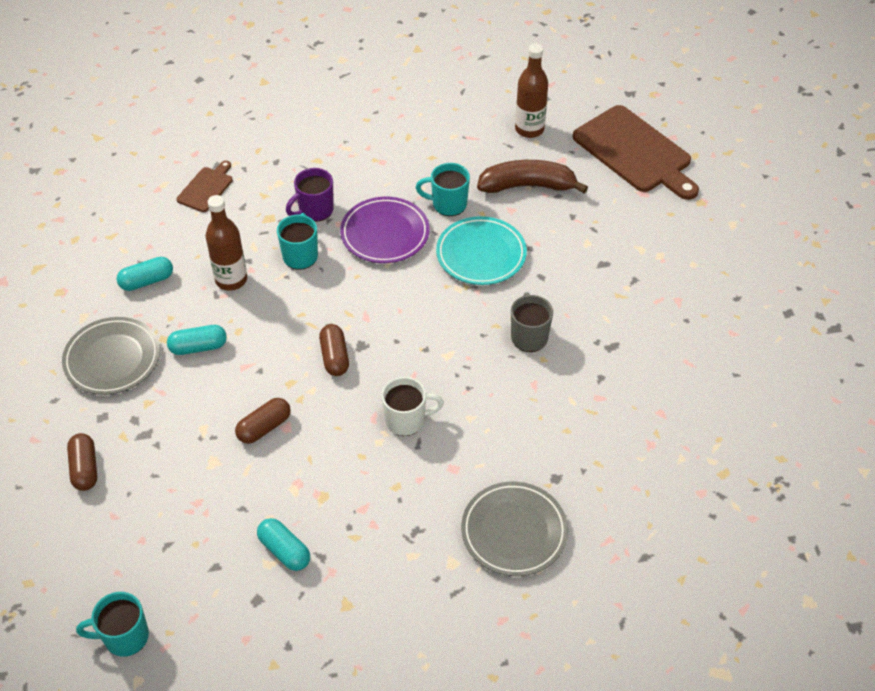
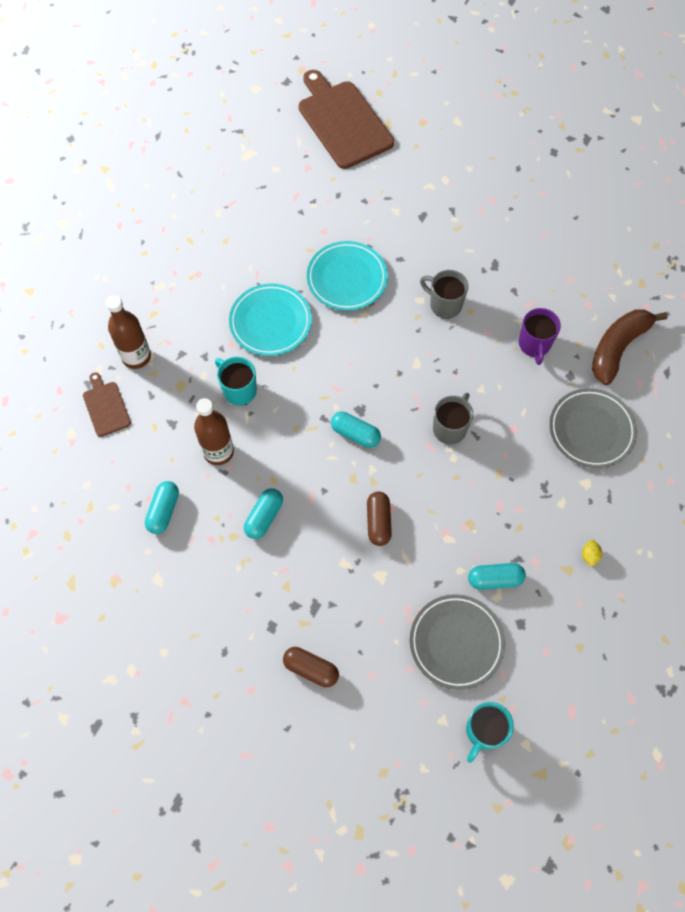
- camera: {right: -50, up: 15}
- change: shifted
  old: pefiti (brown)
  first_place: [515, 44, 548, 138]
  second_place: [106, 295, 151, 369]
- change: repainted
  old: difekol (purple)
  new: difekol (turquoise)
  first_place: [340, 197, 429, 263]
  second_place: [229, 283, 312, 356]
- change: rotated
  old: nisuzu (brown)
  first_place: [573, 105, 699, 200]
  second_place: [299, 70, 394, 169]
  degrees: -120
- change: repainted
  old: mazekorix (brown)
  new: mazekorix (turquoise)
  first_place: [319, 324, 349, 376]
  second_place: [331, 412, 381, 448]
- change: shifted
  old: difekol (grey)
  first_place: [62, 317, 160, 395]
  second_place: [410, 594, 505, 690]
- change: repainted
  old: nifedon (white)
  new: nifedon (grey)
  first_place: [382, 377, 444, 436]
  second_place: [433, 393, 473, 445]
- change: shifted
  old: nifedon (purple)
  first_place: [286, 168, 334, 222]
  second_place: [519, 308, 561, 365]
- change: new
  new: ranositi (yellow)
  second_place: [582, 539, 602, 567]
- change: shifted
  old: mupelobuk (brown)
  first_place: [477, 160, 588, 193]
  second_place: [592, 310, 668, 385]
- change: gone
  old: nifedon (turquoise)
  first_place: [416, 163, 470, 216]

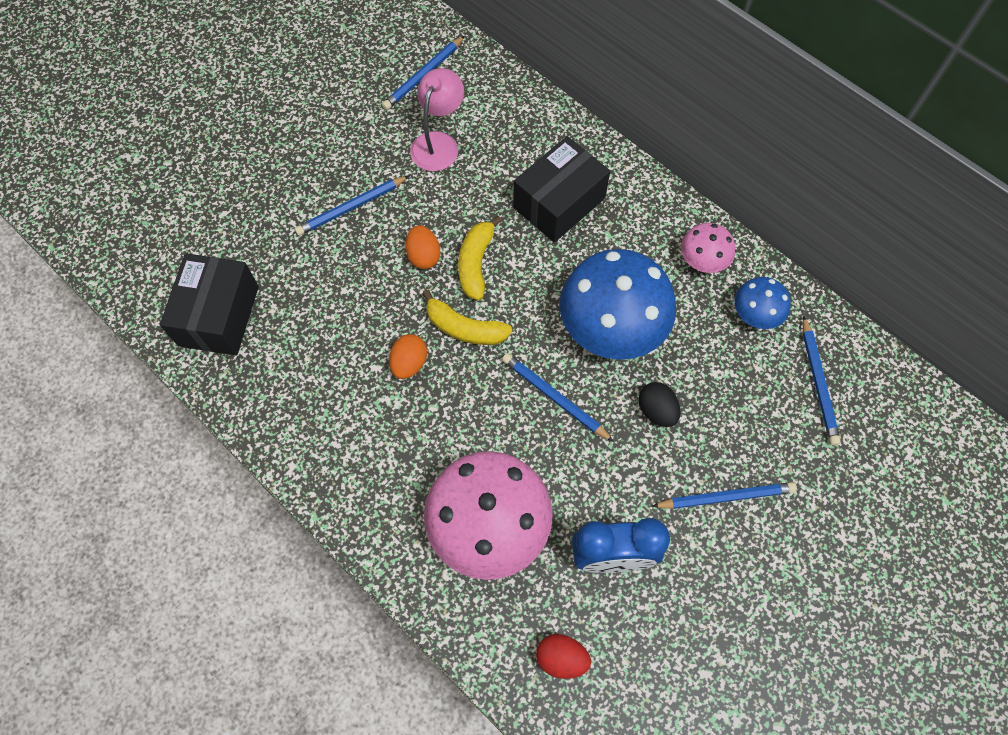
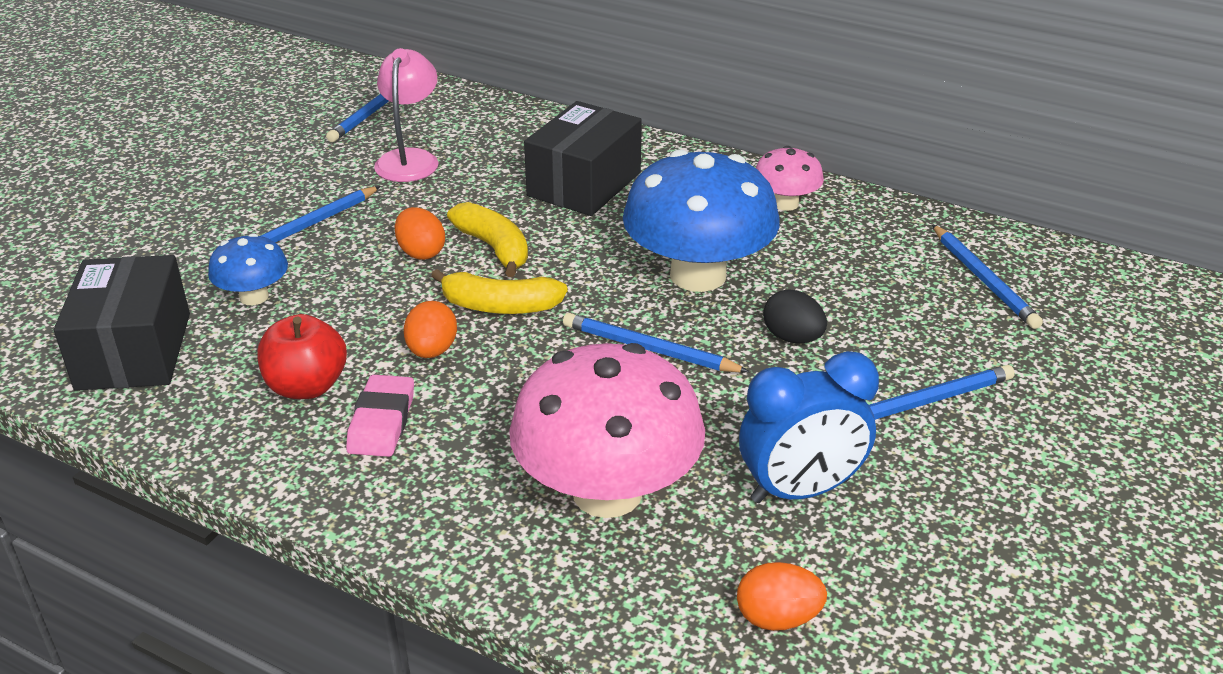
- camera: {right: -15, up: -30}
- change: shifted
  old: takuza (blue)
  first_place: [734, 277, 791, 329]
  second_place: [208, 233, 288, 305]
- change: new
  new: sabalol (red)
  second_place: [257, 314, 347, 399]
- change: new
  new: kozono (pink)
  second_place: [346, 374, 414, 457]
- change: rotated
  old: mupelobuk (yellow)
  first_place: [458, 216, 502, 300]
  second_place: [447, 202, 528, 277]
  degrees: 150
- change: repainted
  old: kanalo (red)
  new: kanalo (orange)
  first_place: [536, 634, 591, 679]
  second_place: [737, 562, 827, 631]

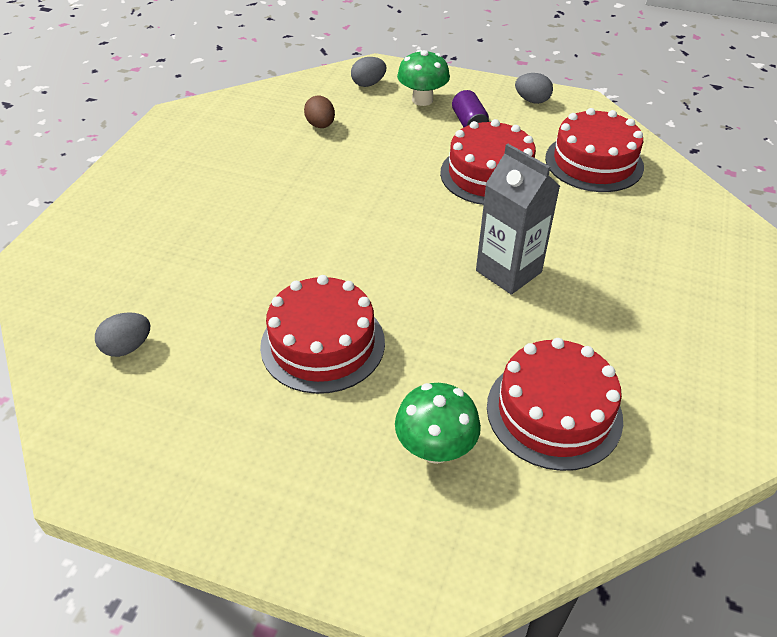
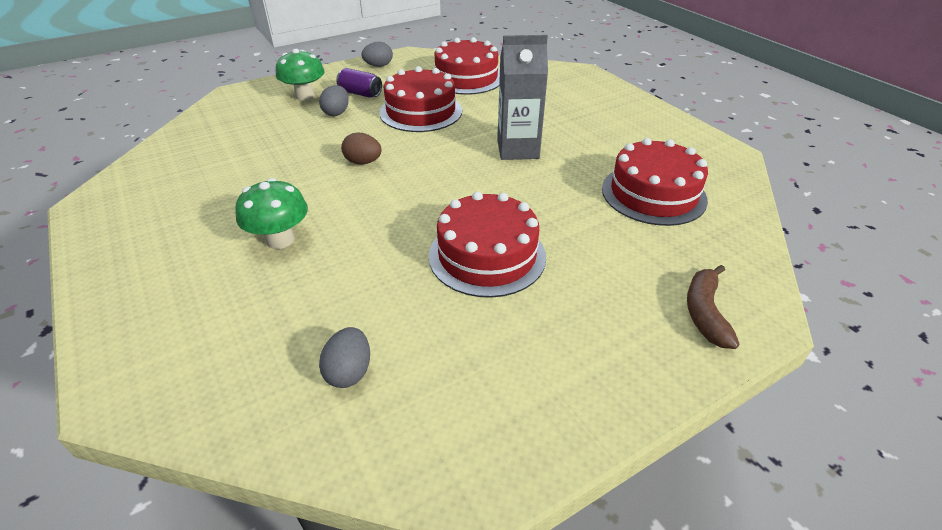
- camera: {right: -50, up: -5}
- change: shifted
  old: takuza (green)
  first_place: [395, 383, 481, 464]
  second_place: [235, 178, 308, 249]
- change: shifted
  old: kanalo (grey)
  first_place: [351, 57, 386, 87]
  second_place: [319, 85, 349, 116]
- change: shifted
  old: kanalo (brown)
  first_place: [304, 95, 335, 128]
  second_place: [341, 133, 382, 165]
- change: new
  new: mupelobuk (brown)
  second_place: [687, 265, 739, 349]

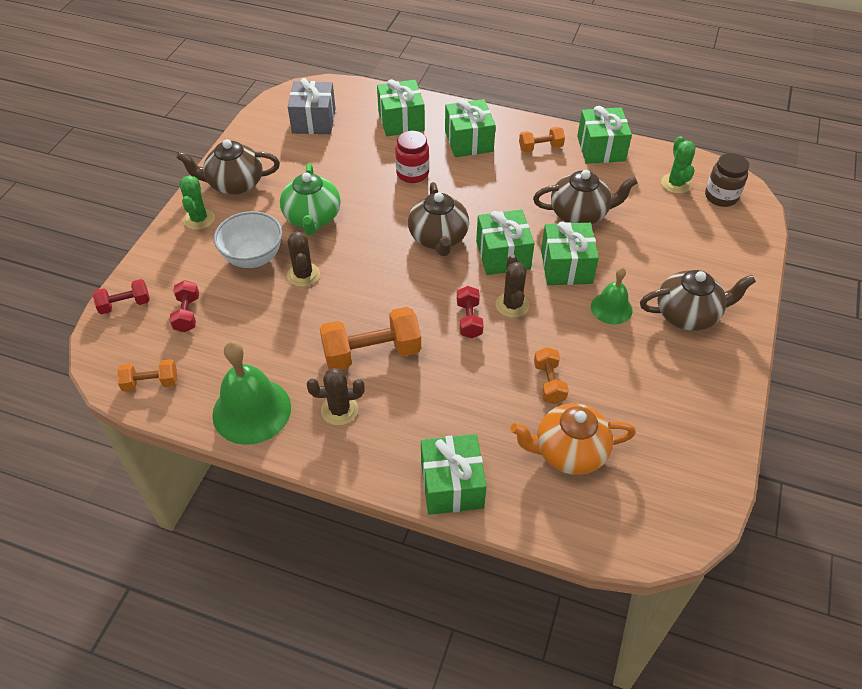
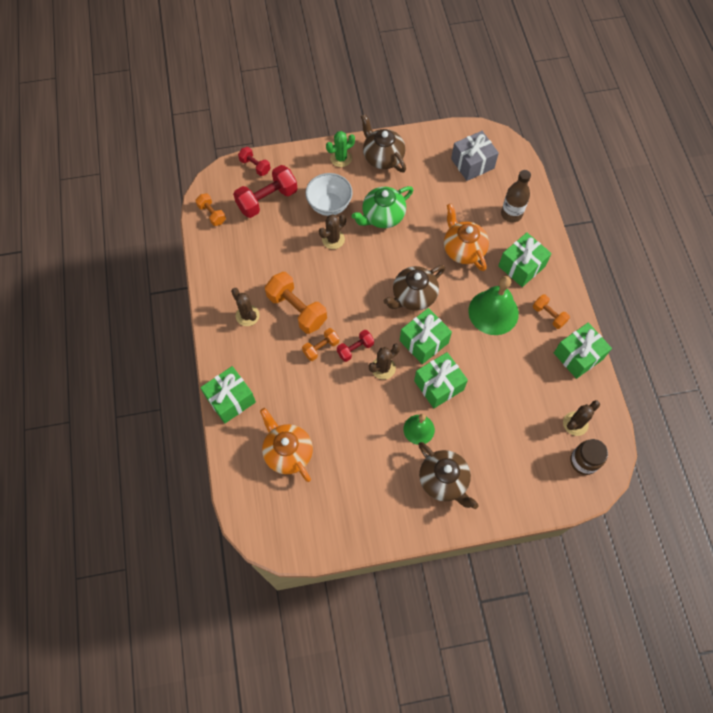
- camera: {right: 60, up: 15}
- change: scaled
  old: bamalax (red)
  first_place: [169, 280, 199, 332]
  second_place: [233, 165, 298, 218]
  factor: 1.81
- change: shifted
  old: bamalax (orange)
  first_place: [534, 347, 569, 404]
  second_place: [302, 328, 339, 361]
- change: swapped
  old: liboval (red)
  new: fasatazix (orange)
  first_place: [395, 131, 429, 183]
  second_place: [444, 203, 489, 271]
- change: shifted
  old: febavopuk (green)
  first_place: [212, 341, 291, 445]
  second_place: [468, 276, 519, 335]
- change: swapped
  old: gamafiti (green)
  new: pefiti (brown)
  first_place: [377, 79, 425, 136]
  second_place: [501, 170, 531, 222]
- change: repainted
  old: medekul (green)
  new: medekul (brown)
  first_place: [661, 136, 696, 194]
  second_place: [563, 400, 600, 436]
- change: gone
  old: fasatazix (brown)
  first_place: [533, 170, 638, 224]

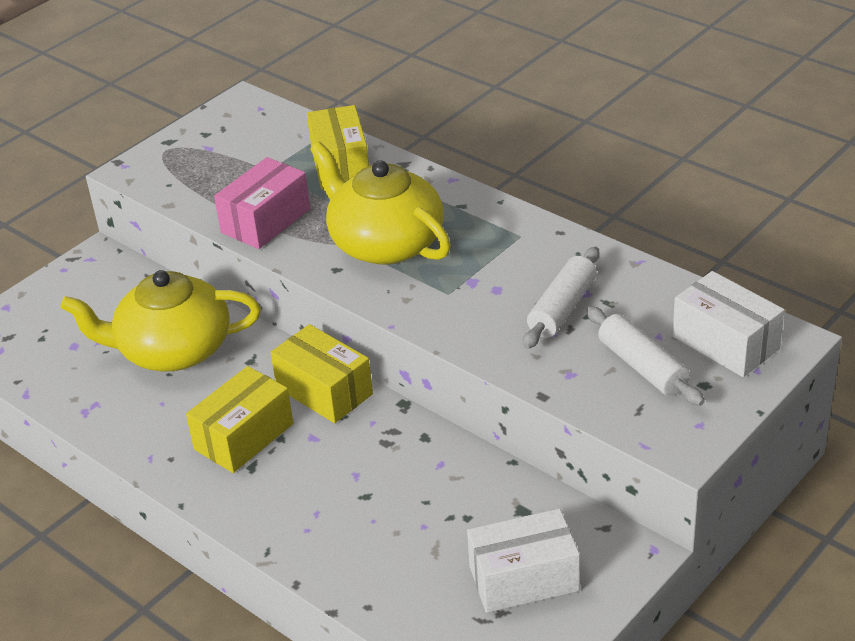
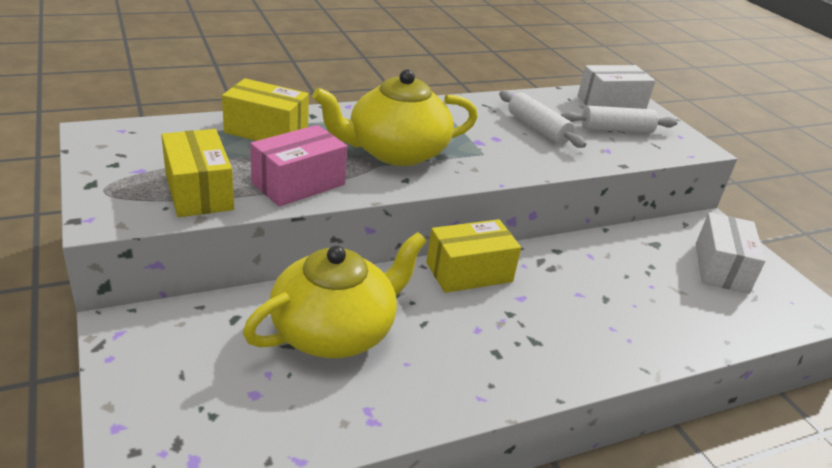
- camera: {right: -70, up: -5}
- change: shifted
  old: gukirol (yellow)
  first_place: [186, 366, 293, 473]
  second_place: [161, 129, 234, 217]
- change: rotated
  old: fasatazix (yellow)
  first_place: [60, 270, 261, 372]
  second_place: [243, 232, 427, 358]
  degrees: -150
- change: rotated
  old: gukirol (pink)
  first_place: [214, 157, 310, 249]
  second_place: [250, 125, 347, 207]
  degrees: 75

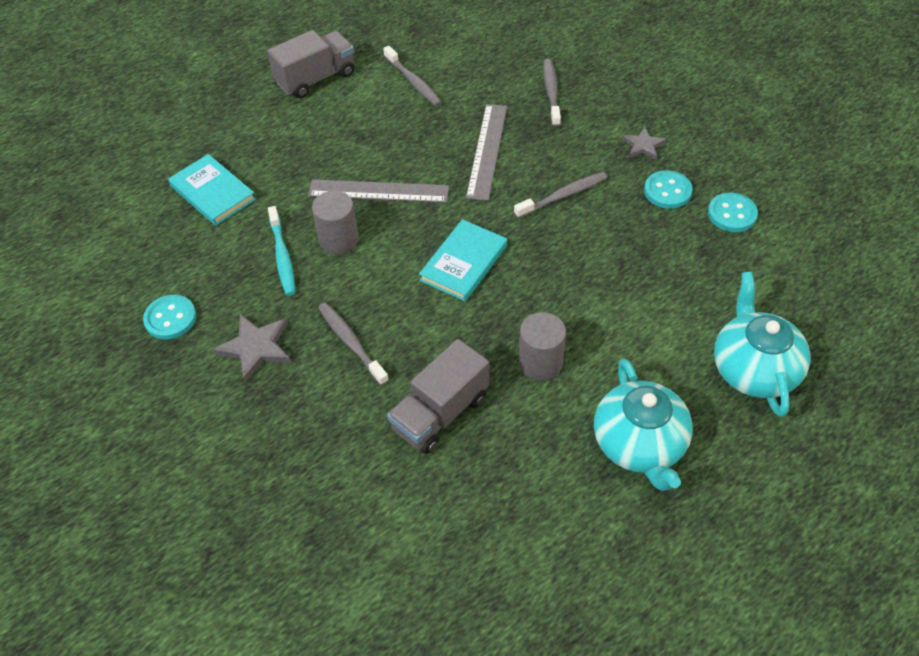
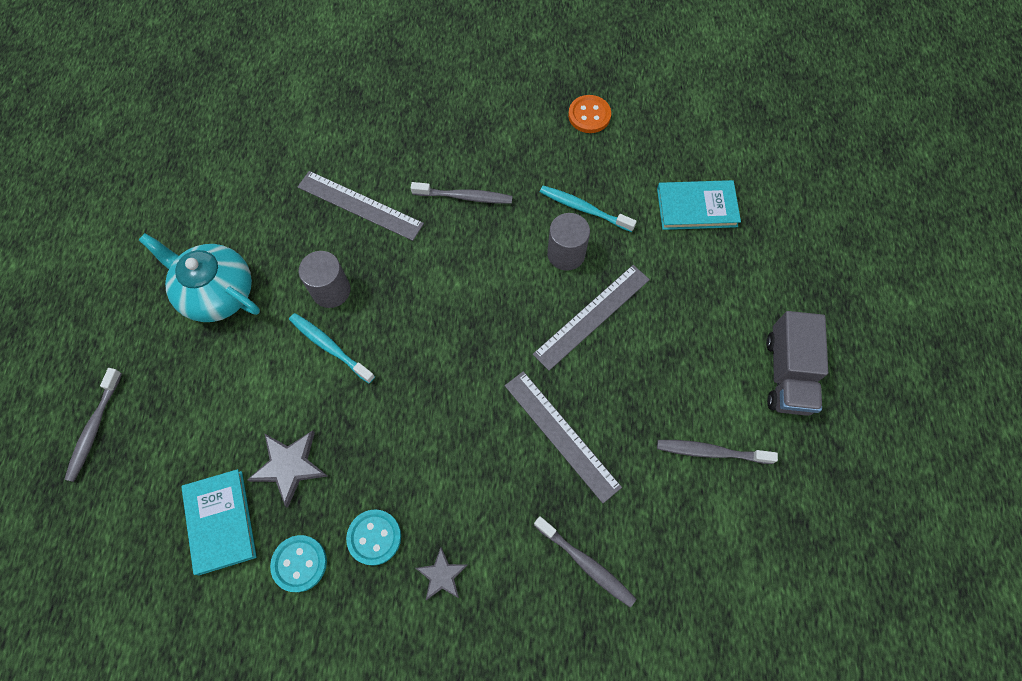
- camera: {right: 130, up: 15}
- change: shifted
  old: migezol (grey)
  first_place: [514, 172, 607, 218]
  second_place: [64, 368, 122, 482]
- change: shifted
  old: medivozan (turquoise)
  first_place: [419, 219, 507, 301]
  second_place: [181, 469, 257, 575]
- change: shifted
  old: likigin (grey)
  first_place: [212, 314, 291, 382]
  second_place: [247, 430, 327, 508]
- change: new
  new: migezol (turquoise)
  second_place: [289, 313, 375, 384]
- change: swapped
  old: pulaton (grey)
  new: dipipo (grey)
  first_place: [387, 339, 489, 454]
  second_place: [298, 171, 424, 241]
- change: repainted
  old: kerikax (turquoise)
  new: kerikax (orange)
  first_place: [143, 295, 196, 340]
  second_place: [568, 95, 611, 133]
- change: gone
  old: fasatazix (turquoise)
  first_place: [714, 272, 811, 417]

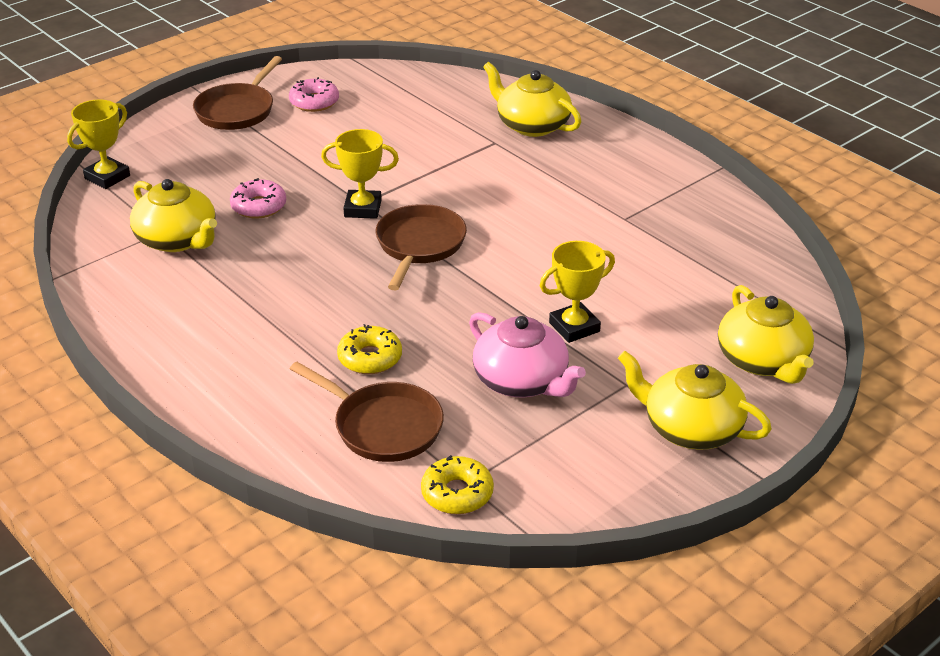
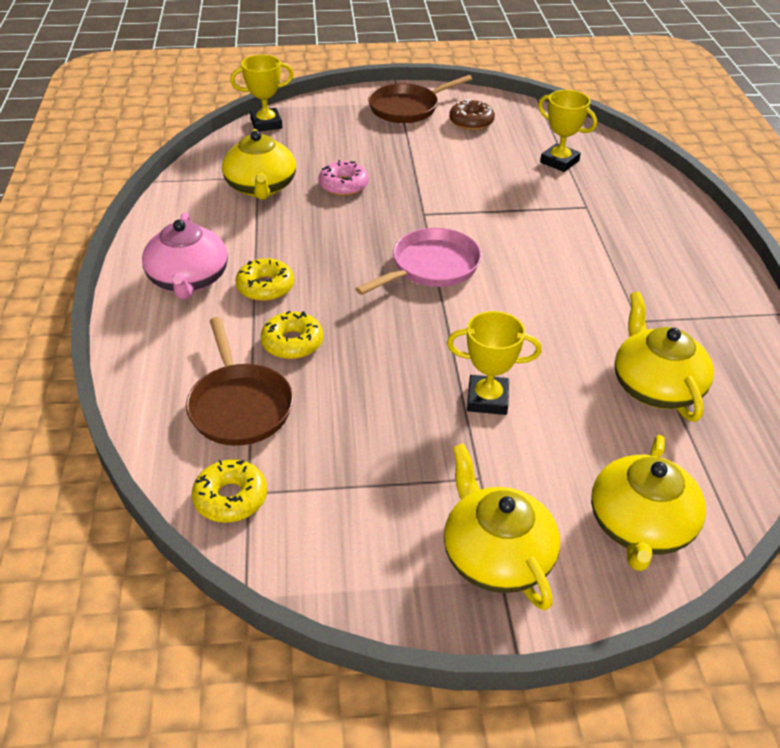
- camera: {right: 35, up: 5}
- change: shifted
  old: fasatazix (pink)
  first_place: [469, 312, 586, 397]
  second_place: [142, 212, 228, 300]
- change: new
  new: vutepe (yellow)
  second_place: [235, 258, 294, 301]
- change: repainted
  old: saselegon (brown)
  new: saselegon (pink)
  first_place: [376, 204, 467, 290]
  second_place: [355, 228, 481, 295]
- change: repainted
  old: vutepe (pink)
  new: vutepe (brown)
  first_place: [289, 77, 339, 112]
  second_place: [449, 99, 495, 130]
- change: shifted
  old: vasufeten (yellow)
  first_place: [321, 129, 399, 219]
  second_place: [538, 90, 597, 172]
- change: shifted
  old: fasatazix (yellow)
  first_place: [483, 62, 581, 137]
  second_place: [615, 292, 714, 422]

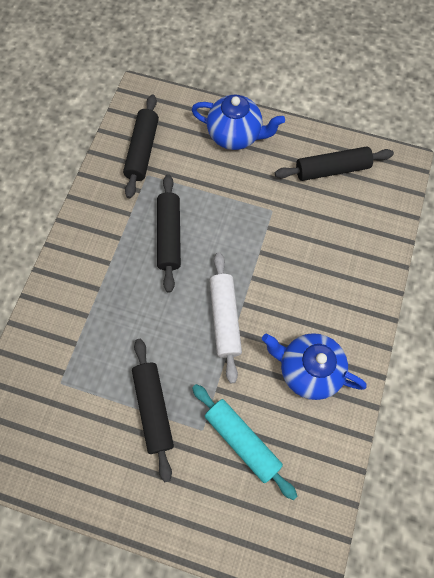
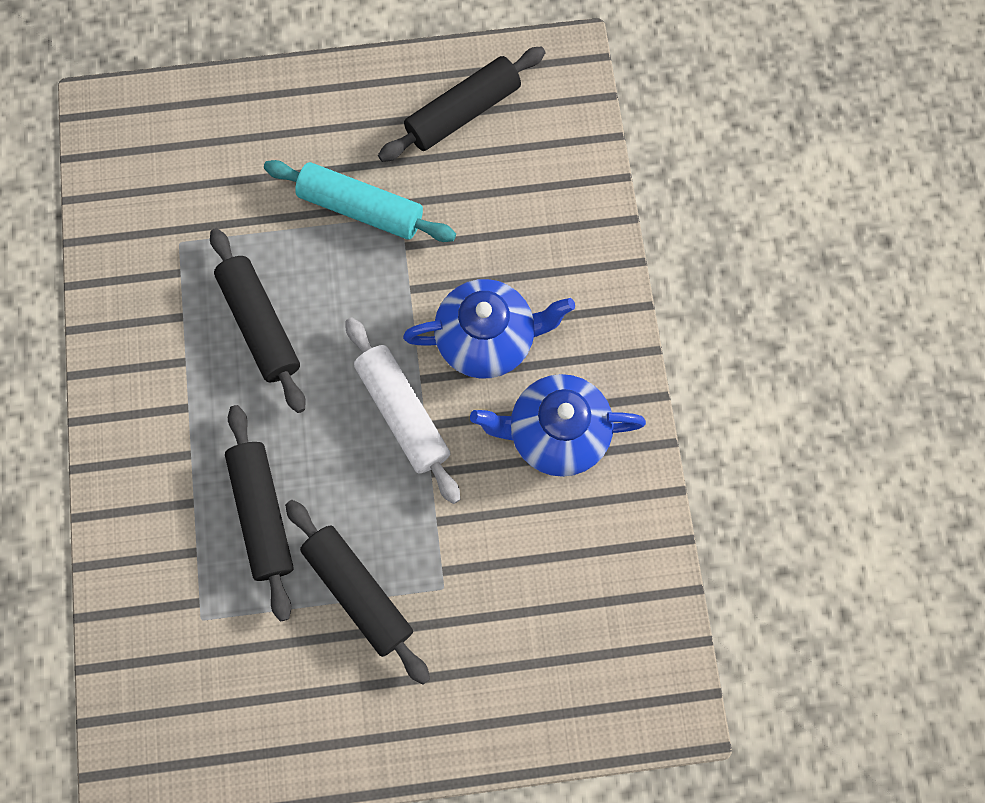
- camera: {right: -25, up: 5}
- change: shifted
  old: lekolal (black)
  first_place: [123, 95, 159, 198]
  second_place: [225, 405, 294, 622]
- change: shifted
  old: lekolal (turquoise)
  first_place: [192, 384, 297, 500]
  second_place: [264, 160, 456, 242]
- change: shifted
  old: fasatazix (blue)
  first_place: [192, 94, 285, 150]
  second_place: [403, 279, 575, 379]

